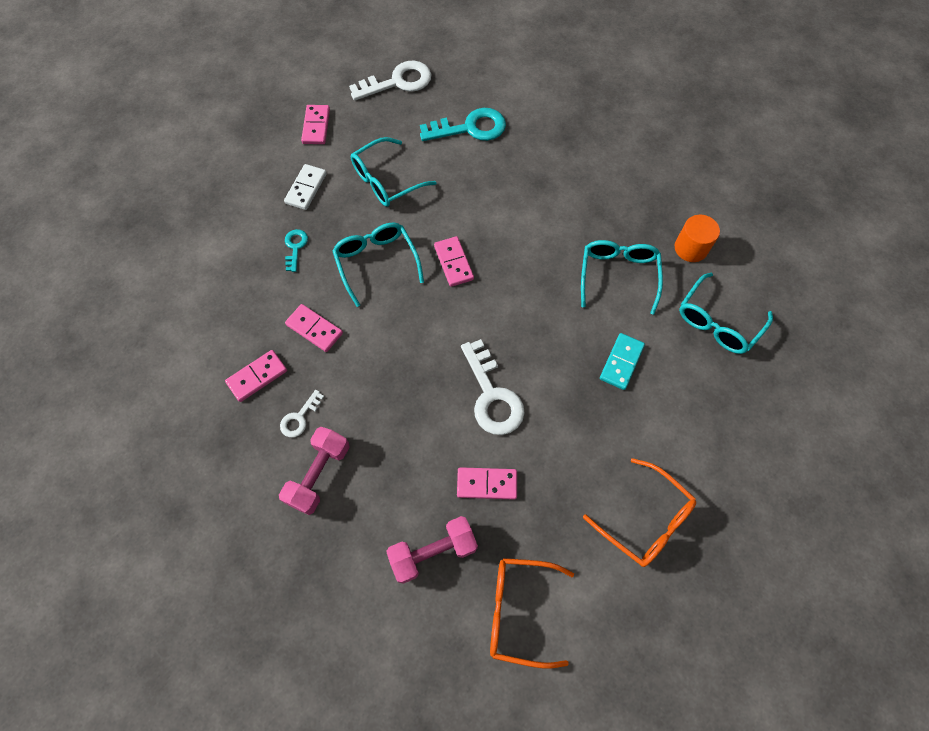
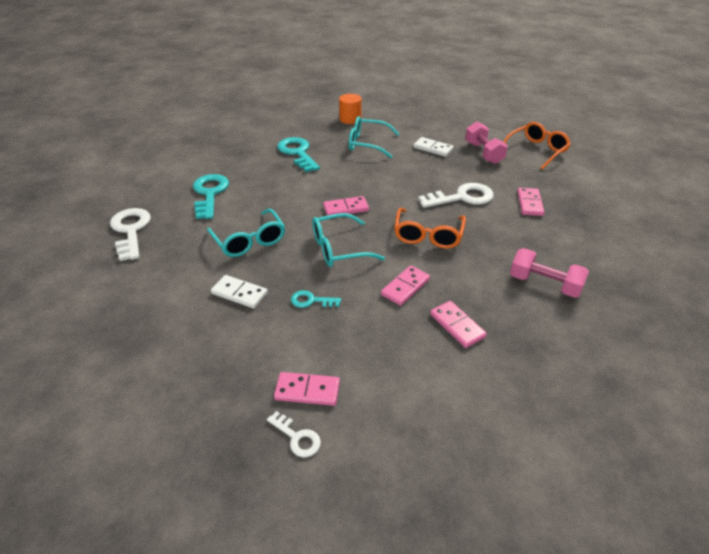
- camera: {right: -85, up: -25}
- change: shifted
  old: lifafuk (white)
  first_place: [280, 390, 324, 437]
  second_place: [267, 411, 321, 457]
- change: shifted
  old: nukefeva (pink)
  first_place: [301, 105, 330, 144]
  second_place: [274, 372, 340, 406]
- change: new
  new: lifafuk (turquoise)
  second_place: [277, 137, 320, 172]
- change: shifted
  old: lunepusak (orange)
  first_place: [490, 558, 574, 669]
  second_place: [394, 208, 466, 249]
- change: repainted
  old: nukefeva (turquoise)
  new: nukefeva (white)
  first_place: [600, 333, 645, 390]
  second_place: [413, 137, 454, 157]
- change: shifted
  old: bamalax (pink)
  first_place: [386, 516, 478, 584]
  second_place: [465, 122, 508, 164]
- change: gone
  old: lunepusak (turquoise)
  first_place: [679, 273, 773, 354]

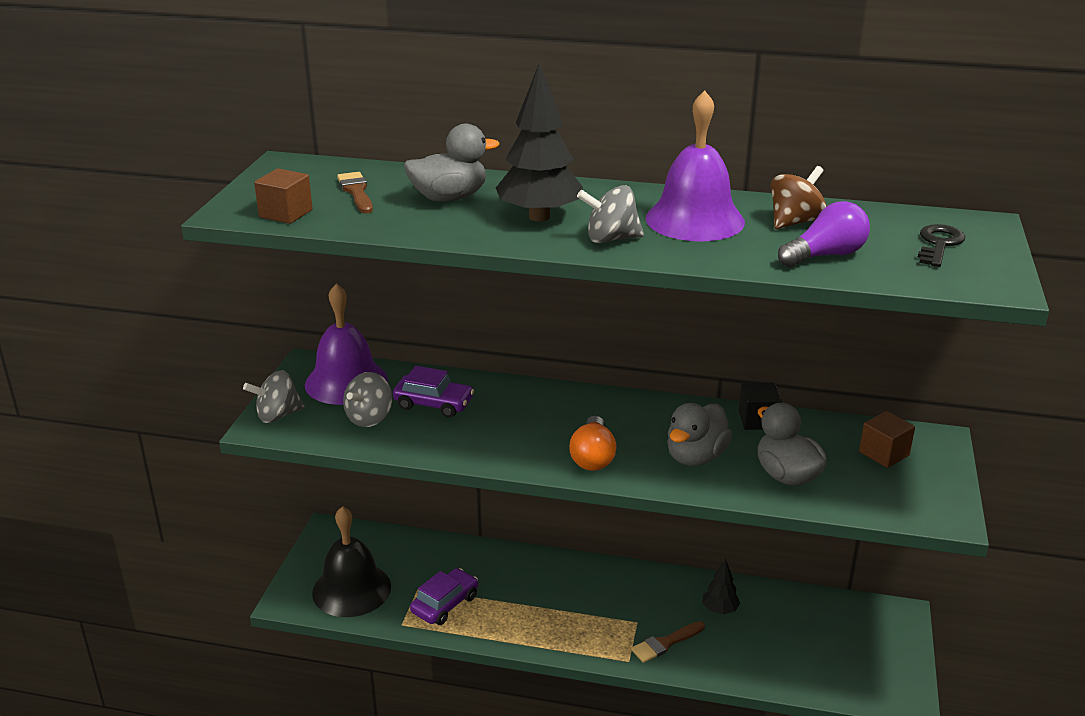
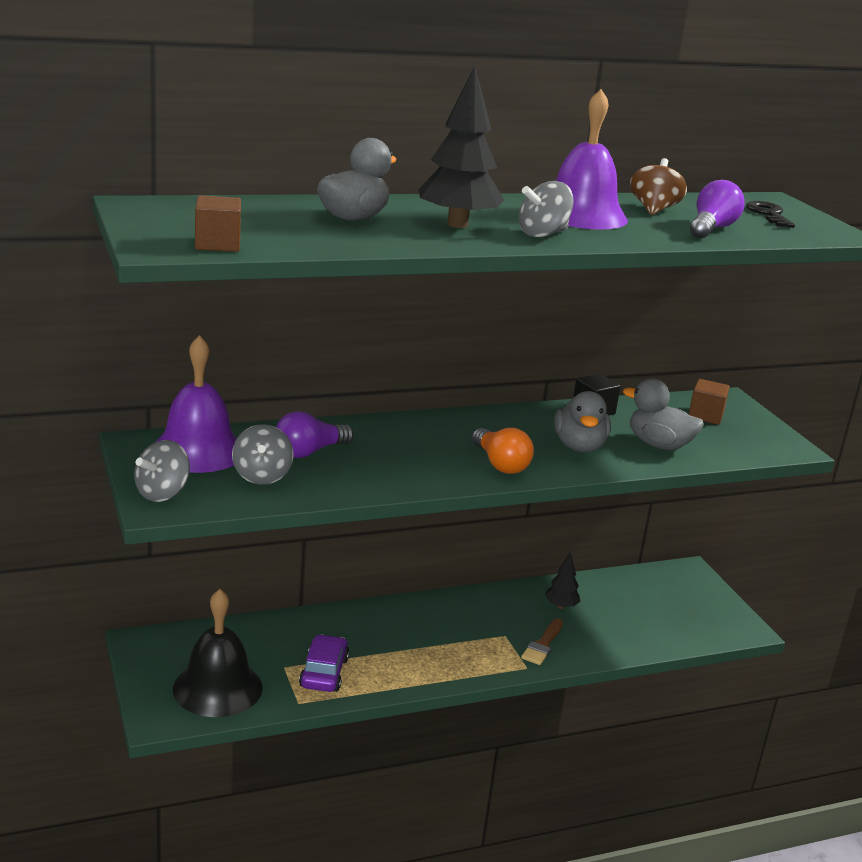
- camera: {right: -35, up: -5}
- change: swapped
  old: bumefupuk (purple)
  new: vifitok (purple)
  first_place: [393, 366, 474, 417]
  second_place: [276, 411, 354, 458]
- change: gone
  old: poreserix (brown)
  first_place: [337, 172, 373, 214]

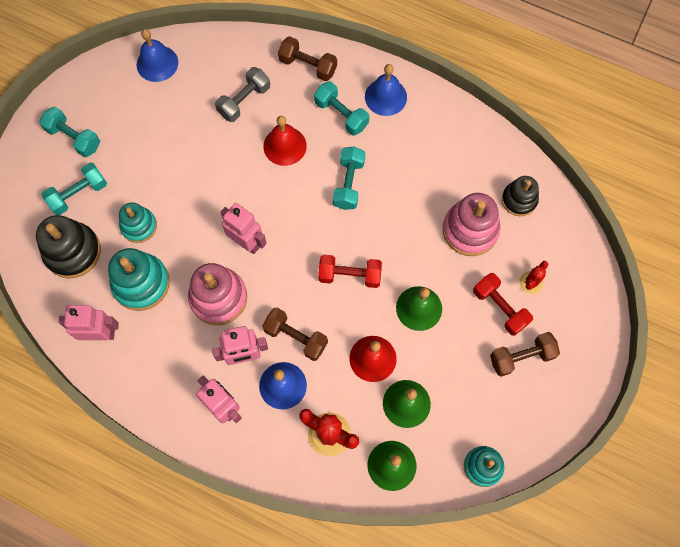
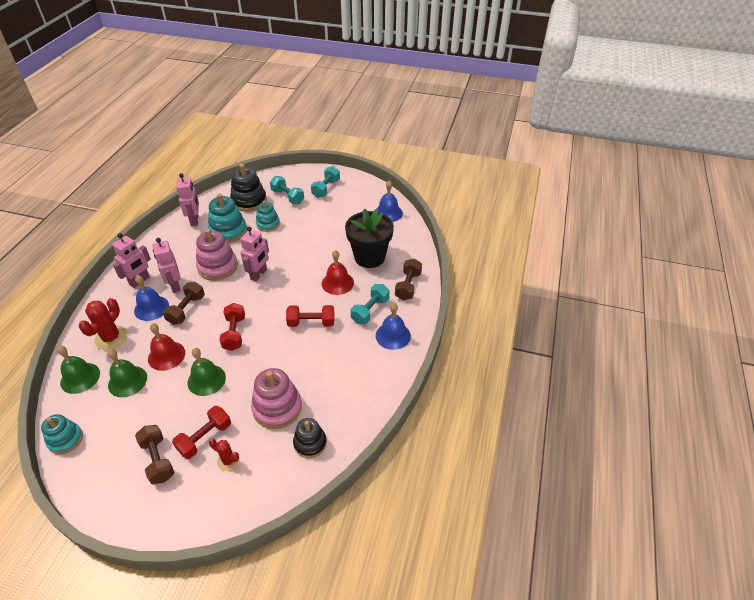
- camera: {right: 80, up: -25}
- change: repainted
  old: bamalax (turquoise)
  new: bamalax (red)
  first_place: [333, 147, 365, 210]
  second_place: [286, 305, 334, 327]
- change: swapped
  old: bamalax (grey)
  new: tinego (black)
  first_place: [215, 67, 270, 122]
  second_place: [345, 208, 394, 268]

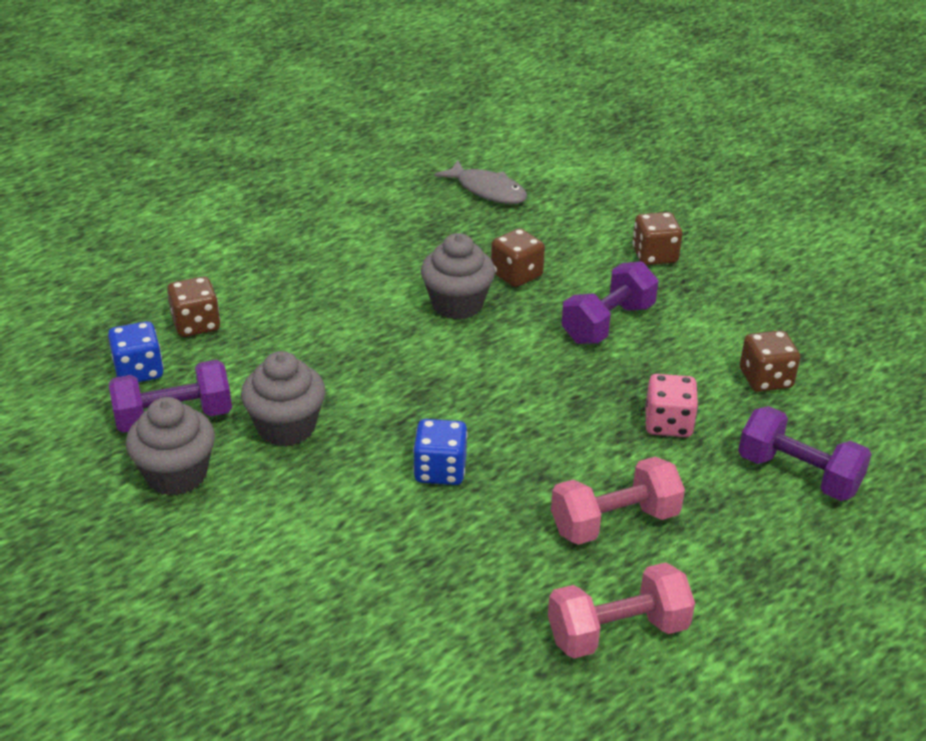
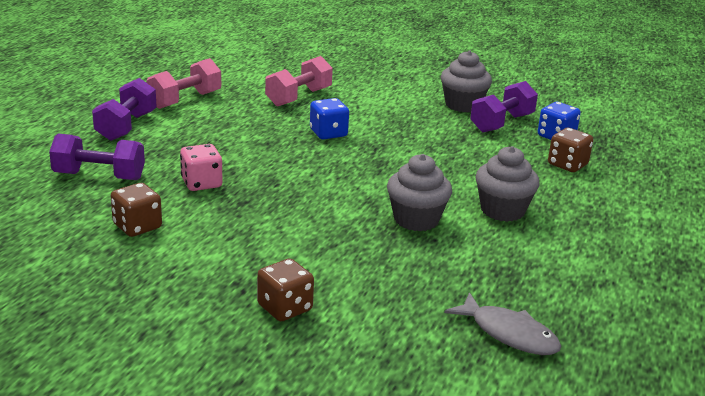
- camera: {right: 150, up: -10}
- change: shifted
  old: bamalax (purple)
  first_place: [562, 261, 658, 344]
  second_place: [92, 78, 157, 141]
- change: shifted
  old: bamalax (pink)
  first_place: [551, 457, 685, 545]
  second_place: [265, 56, 333, 107]
- change: rotated
  old: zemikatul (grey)
  first_place: [434, 160, 527, 204]
  second_place: [444, 292, 561, 355]
  degrees: -150
- change: shifted
  old: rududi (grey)
  first_place: [241, 351, 325, 447]
  second_place: [476, 146, 540, 222]
- change: gone
  old: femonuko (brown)
  first_place: [491, 228, 545, 287]

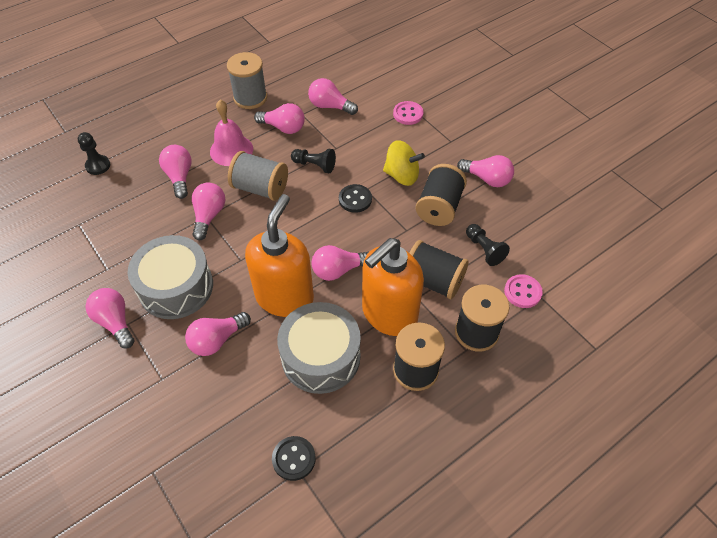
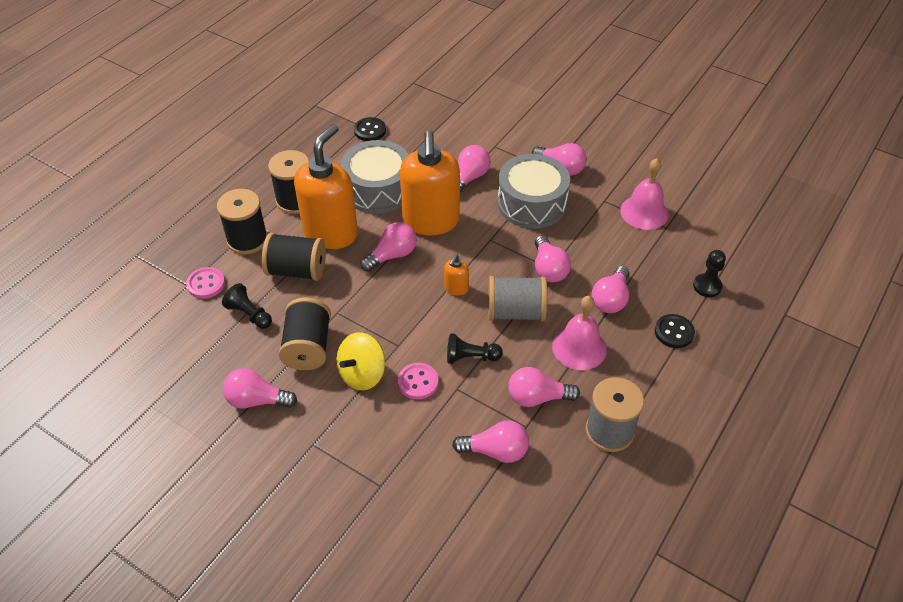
- camera: {right: 160, up: -5}
- change: rotated
  old: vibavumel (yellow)
  first_place: [383, 140, 425, 186]
  second_place: [336, 332, 385, 390]
  degrees: -45
- change: shifted
  old: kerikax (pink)
  first_place: [393, 101, 423, 125]
  second_place: [398, 363, 439, 399]
- change: new
  new: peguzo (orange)
  second_place: [444, 254, 469, 296]
- change: rotated
  old: vifitok (pink)
  first_place: [159, 145, 192, 199]
  second_place: [592, 266, 629, 313]
  degrees: 60
- change: new
  new: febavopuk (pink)
  second_place: [620, 158, 668, 230]
- change: shifted
  old: kerikax (black)
  first_place: [339, 184, 372, 213]
  second_place: [655, 314, 695, 348]

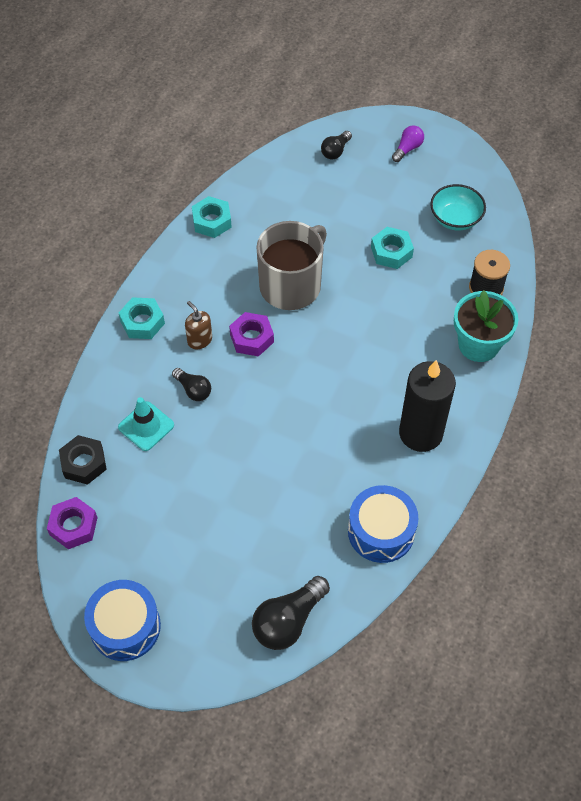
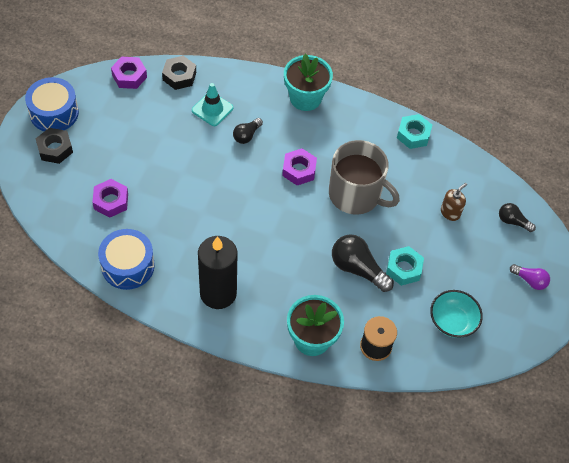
- camera: {right: 80, up: 0}
- change: new
  new: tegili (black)
  second_place: [36, 128, 73, 164]
- change: new
  new: tegili (purple)
  second_place: [92, 179, 128, 218]
- change: swapped
  old: tegili (turquoise)
  new: tinego (turquoise)
  first_place: [119, 297, 165, 339]
  second_place: [284, 54, 333, 111]
- change: shifted
  old: vifitok (black)
  first_place: [252, 576, 330, 650]
  second_place: [332, 234, 394, 292]
- change: shifted
  old: peguzo (brown)
  first_place: [185, 301, 212, 349]
  second_place: [441, 183, 467, 221]

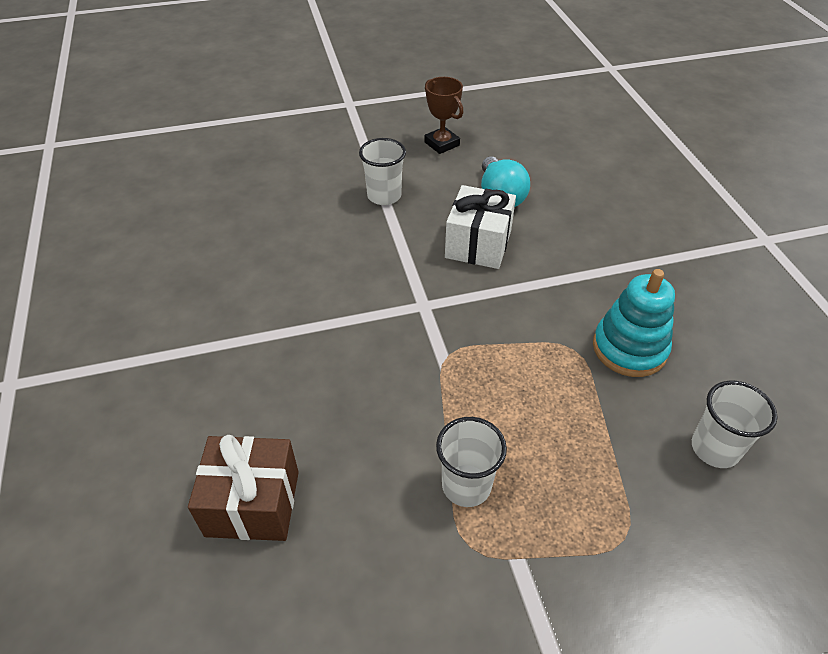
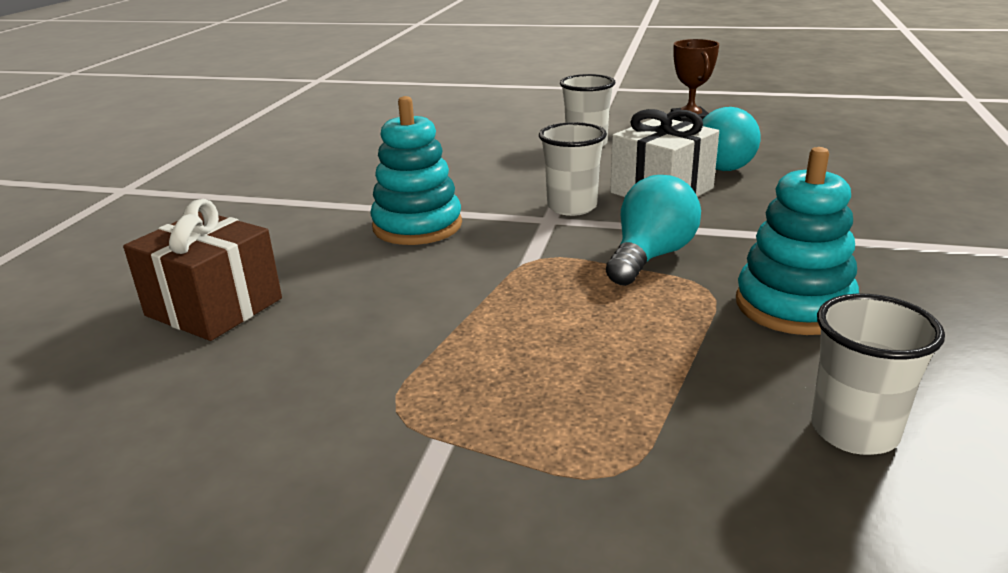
- camera: {right: 30, up: -20}
- change: new
  new: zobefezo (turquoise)
  second_place: [370, 96, 462, 245]
- change: shifted
  old: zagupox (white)
  first_place: [436, 417, 507, 507]
  second_place: [539, 122, 607, 216]
- change: new
  new: vifitok (turquoise)
  second_place: [606, 175, 701, 286]

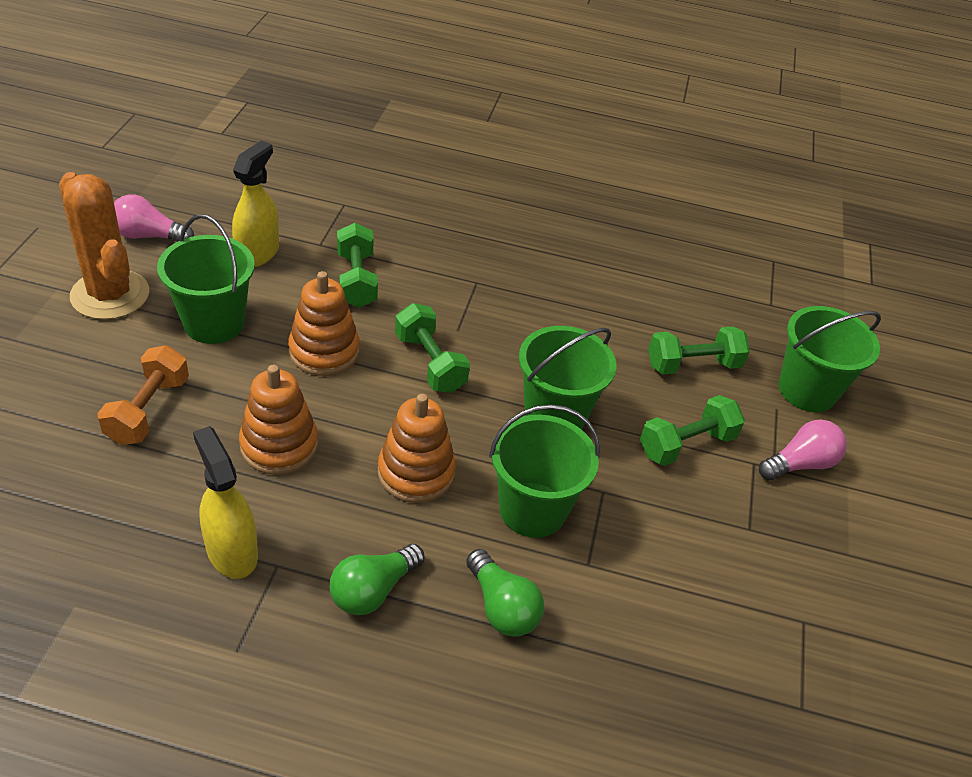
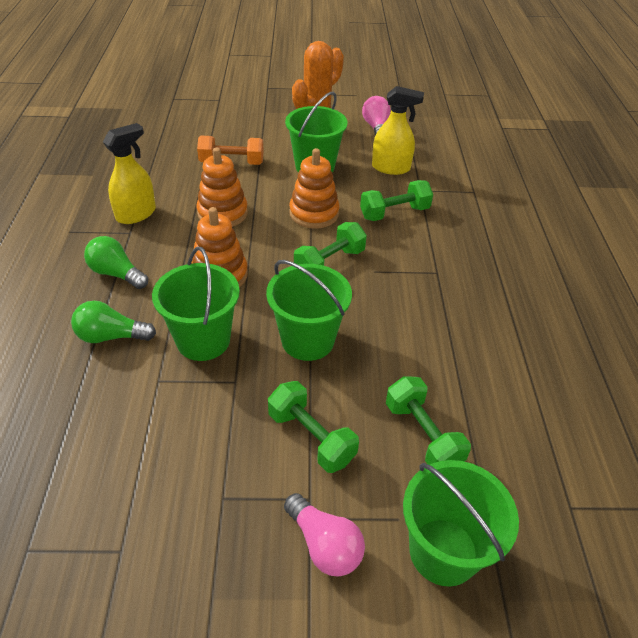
- camera: {right: 80, up: 0}
- change: rotated
  old: vifitok (green)
  first_place: [466, 549, 544, 637]
  second_place: [71, 301, 156, 343]
  degrees: 45

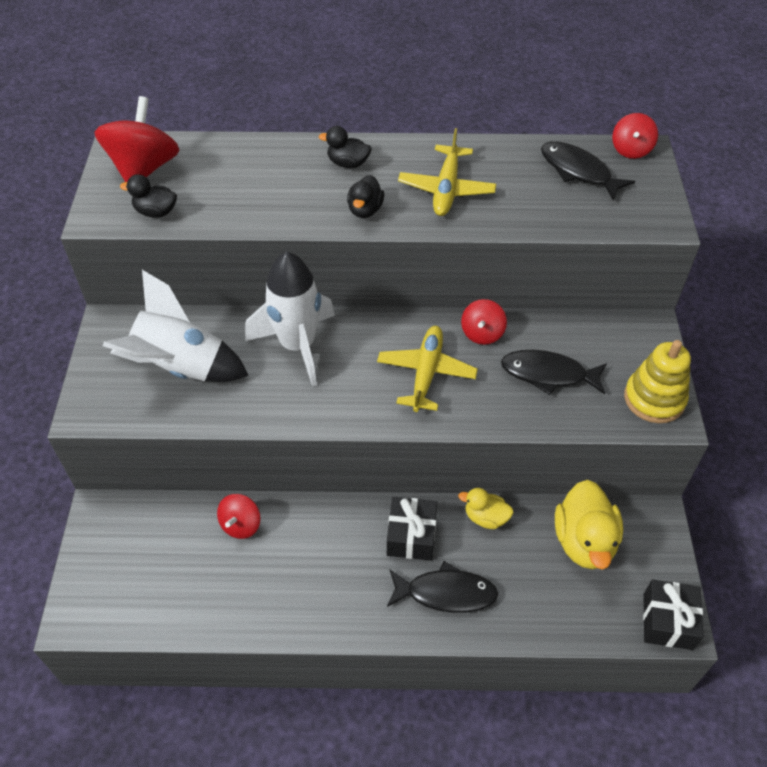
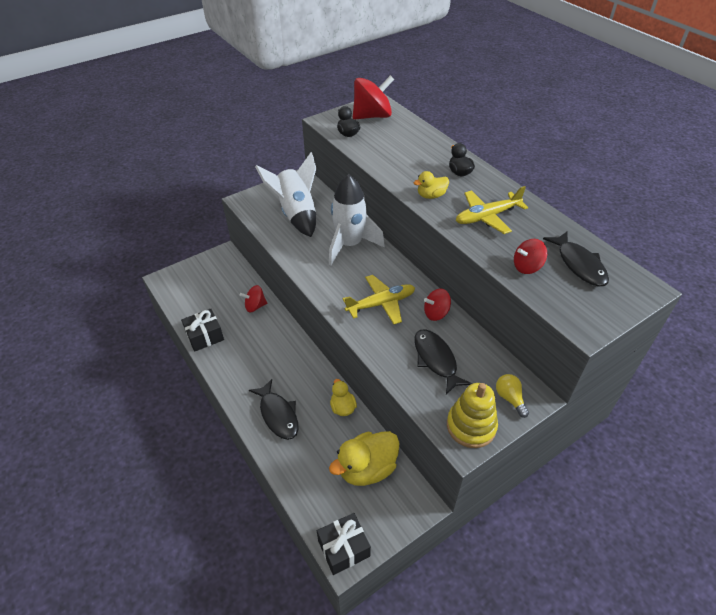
- camera: {right: 55, up: -5}
- change: shifted
  old: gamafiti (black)
  first_place: [387, 497, 437, 560]
  second_place: [181, 309, 224, 352]
- change: repainted
  old: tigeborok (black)
  new: tigeborok (yellow)
  first_place: [347, 175, 384, 218]
  second_place: [414, 171, 449, 199]
- change: new
  new: vifitok (yellow)
  second_place: [496, 374, 529, 418]
- change: shifted
  old: vibavumel (red)
  first_place: [612, 113, 658, 159]
  second_place: [514, 239, 547, 274]
- change: rotated
  old: zemikatul (black)
  first_place: [541, 141, 635, 200]
  second_place: [543, 232, 609, 286]
  degrees: 150

